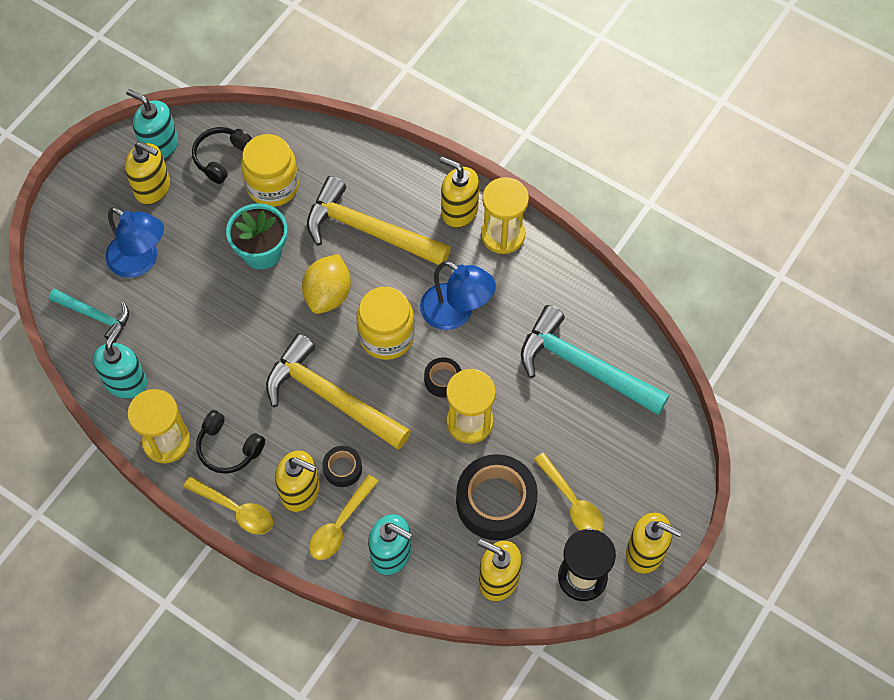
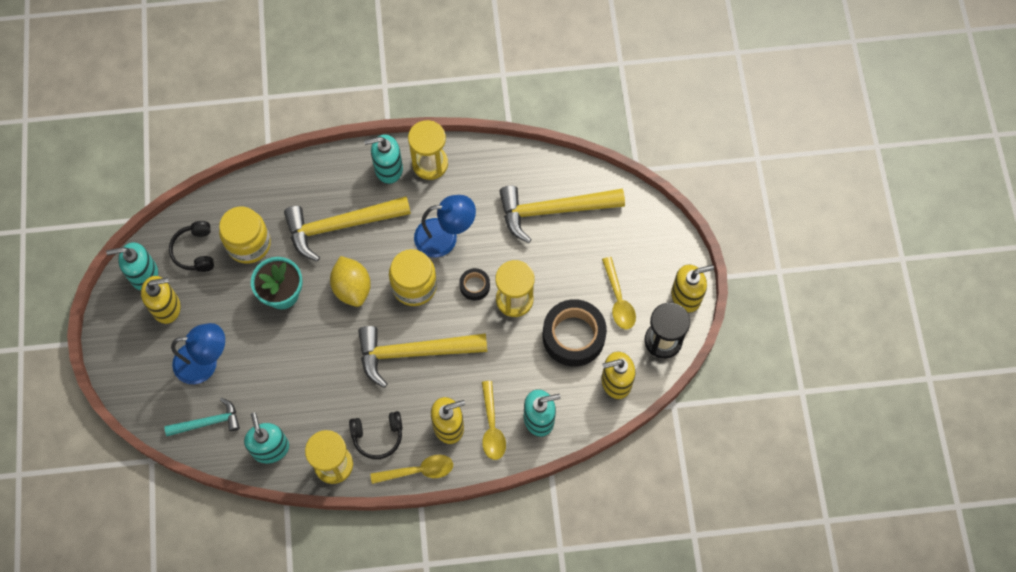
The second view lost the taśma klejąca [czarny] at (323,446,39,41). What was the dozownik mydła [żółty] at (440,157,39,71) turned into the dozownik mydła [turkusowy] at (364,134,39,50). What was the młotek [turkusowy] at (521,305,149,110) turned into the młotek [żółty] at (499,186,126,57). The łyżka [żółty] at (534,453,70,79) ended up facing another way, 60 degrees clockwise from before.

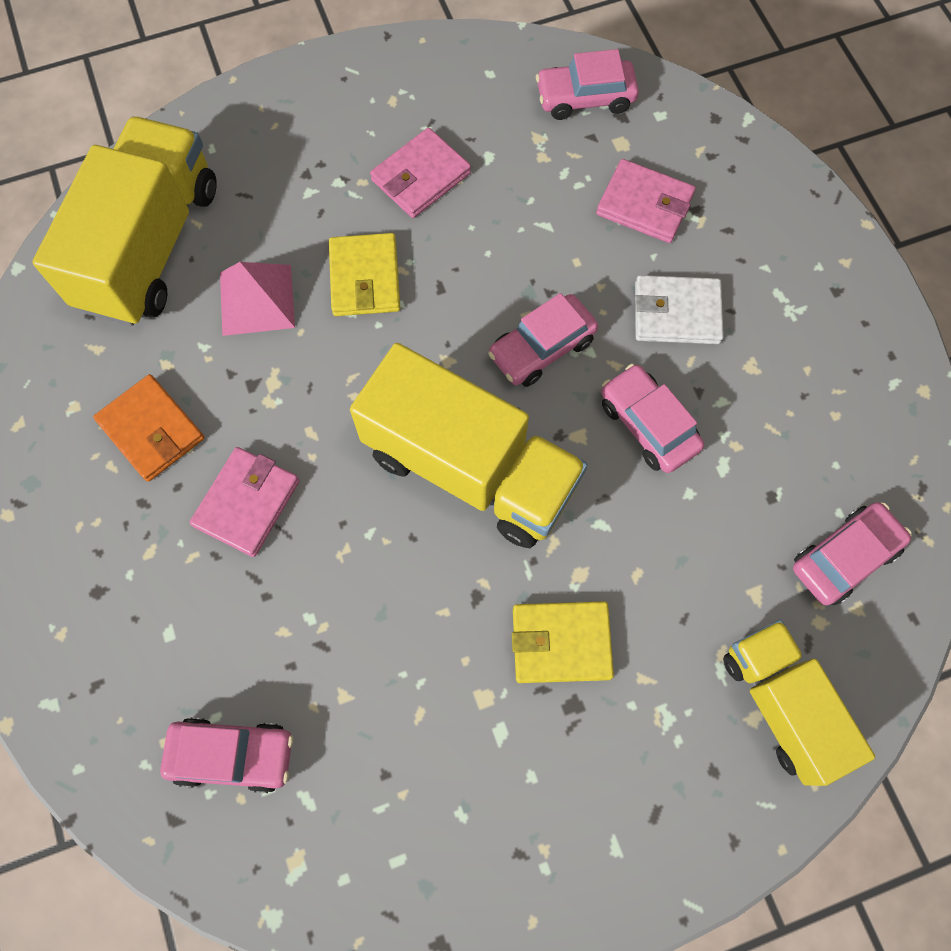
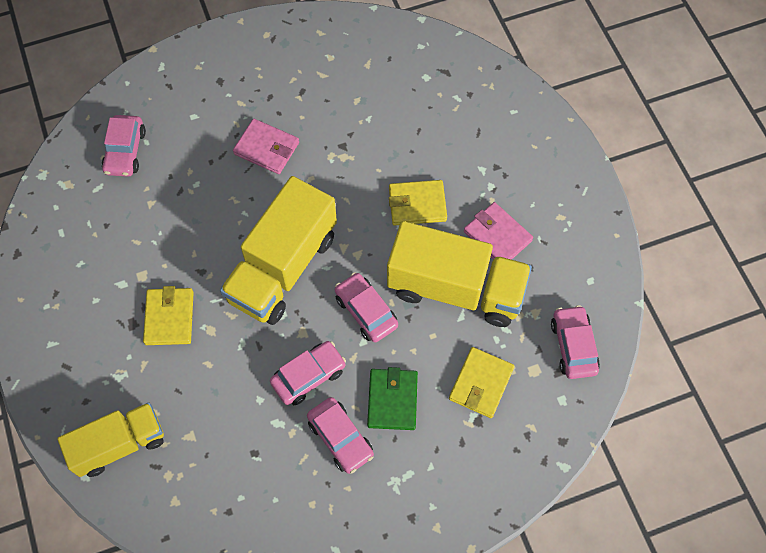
The ciężarówka [żółty] ended up elsewhere, having gone from (32,116,185,210) to (387,221,145,106). The second view lost the portfel [pomarańczowy] at (93,374,111,108). The second view lost the piramida [różowy] at (220,262,75,74). What was the portfel [różowy] at (596,159,100,84) turned into the portfel [żółty] at (449,347,66,71). What was the portfel [biały] at (635,275,89,69) turned into the portfel [zielony] at (367,367,51,63). The samochód [różowy] ended up elsewhere, having gone from (793,502,119,103) to (307,397,67,77).

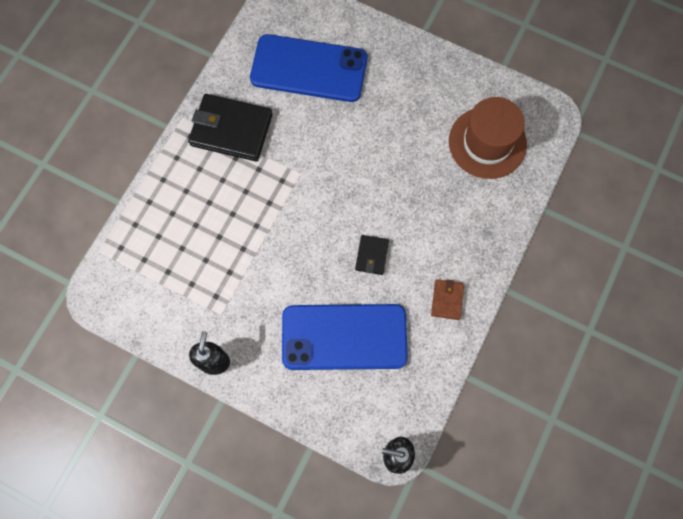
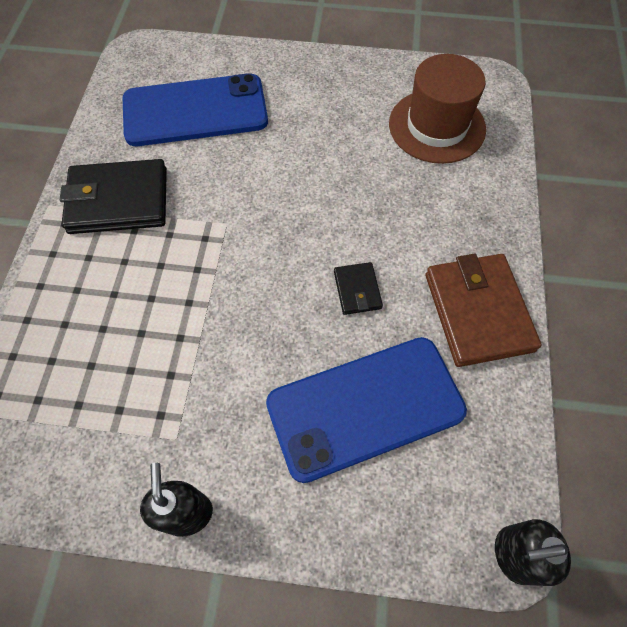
The size of the portfel [brązowy] at (431,279,33,41) changed by a factor of 2.04.

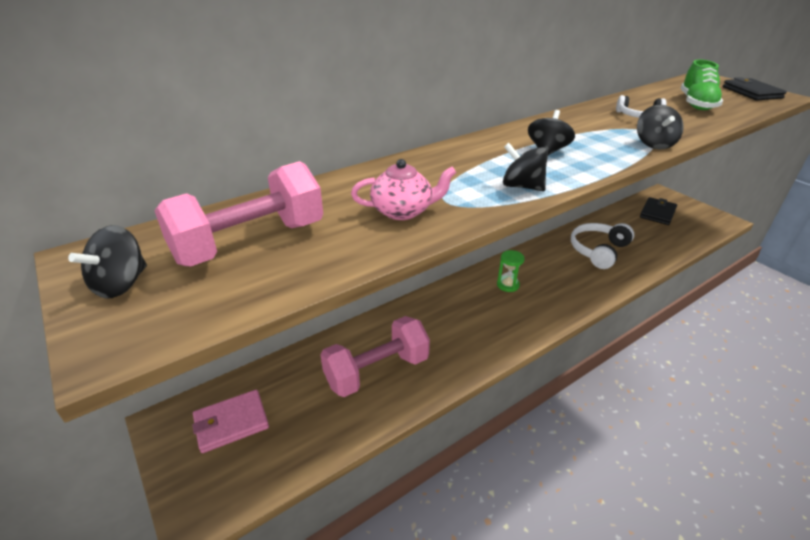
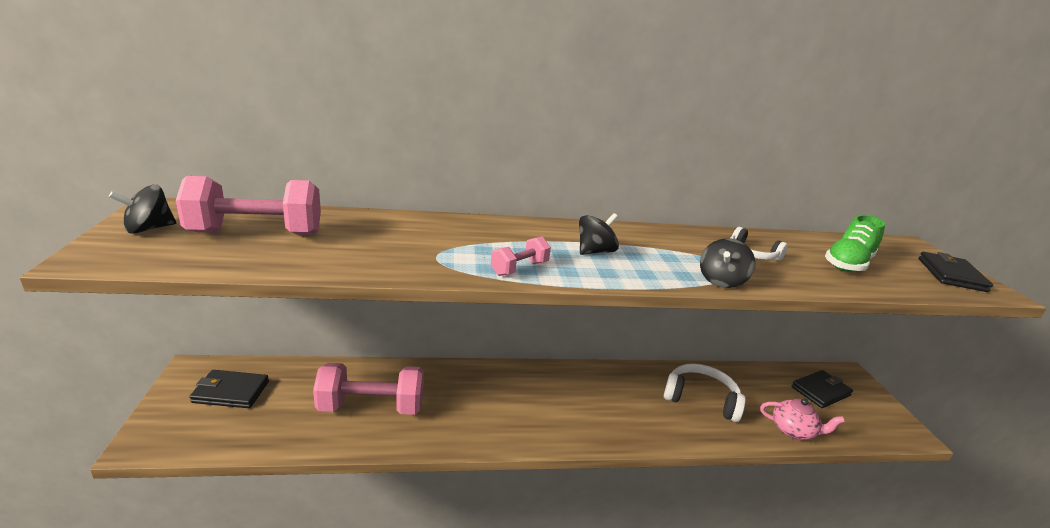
What was the portfel [różowy] at (192,390,77,63) turned into the portfel [czarny] at (189,370,80,38). The imbryk [różowy] ended up elsewhere, having gone from (351,159,105,61) to (760,398,85,42). The second view lost the klepsydra [zielony] at (497,250,28,42). Where the bączek [czarny] stood at (503,143,45,48), the hantel [różowy] came to stand at (491,236,60,40). The słuchawki [biały] at (571,223,63,46) ended up facing another way, 45 degrees clockwise from before.

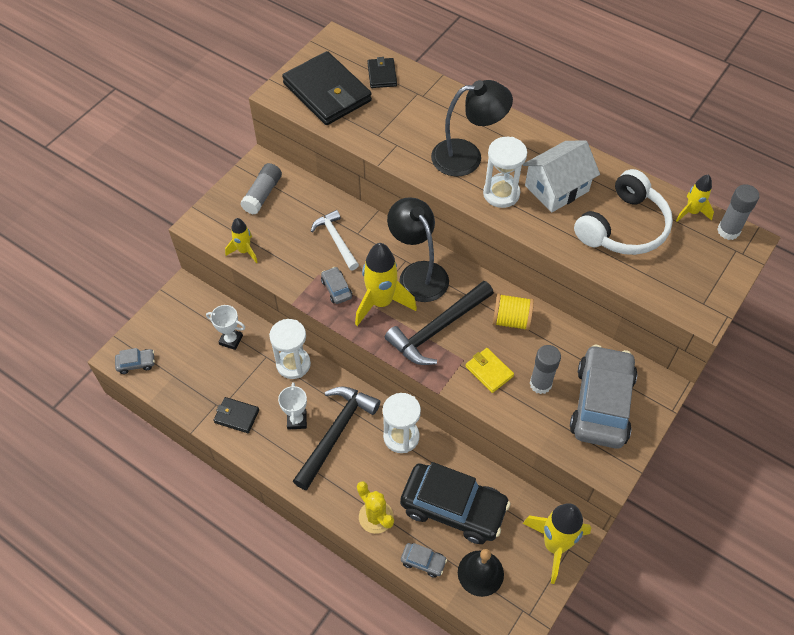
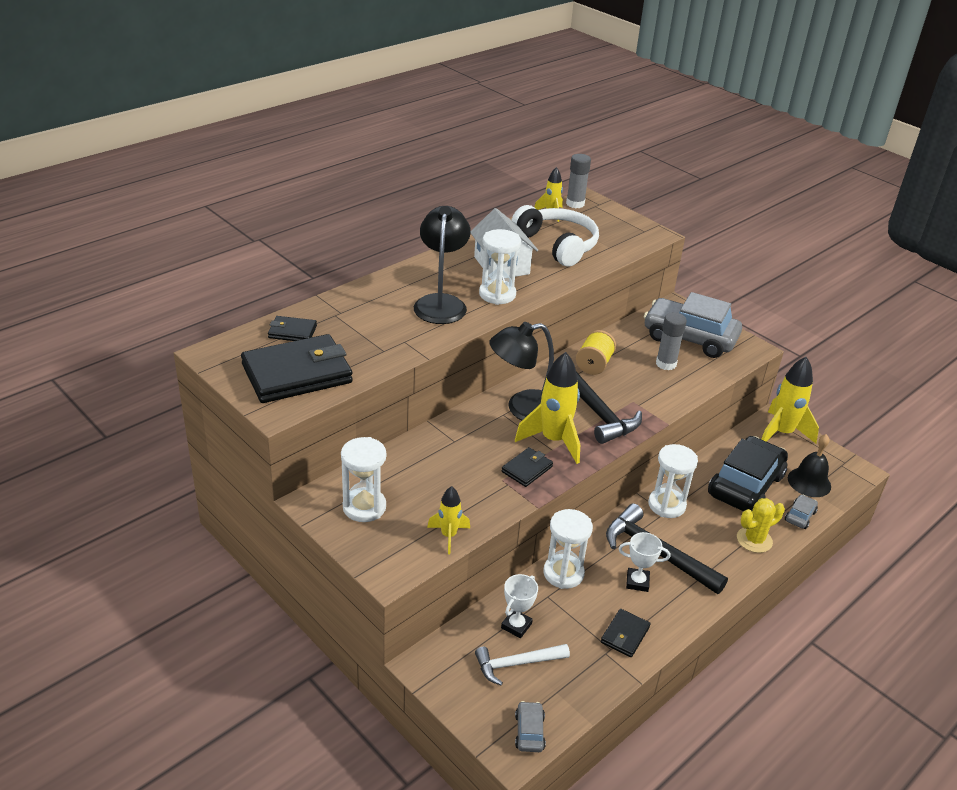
Where the klej w sztyfcie [szary] stood at (240,163,42,51), the klepsydra [biały] came to stand at (341,437,45,85). The młotek [biały] ended up elsewhere, having gone from (311,210,48,60) to (475,644,95,41). Where the samochód [szary] stood at (321,267,31,37), the portfel [czarny] came to stand at (502,447,51,40). The second view lost the portfel [żółty] at (465,348,49,45).

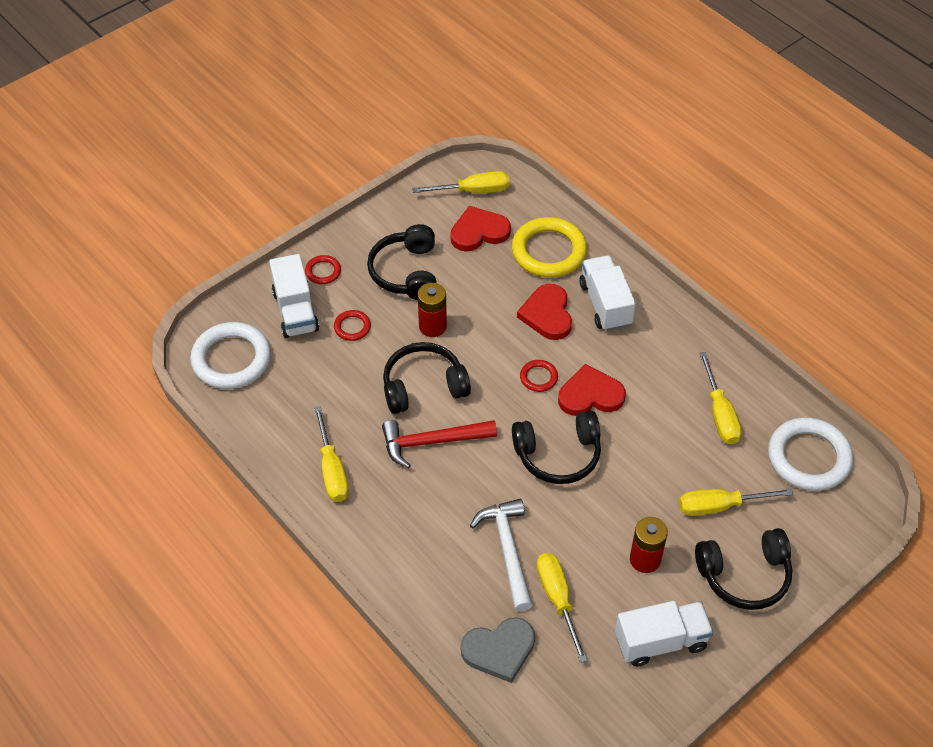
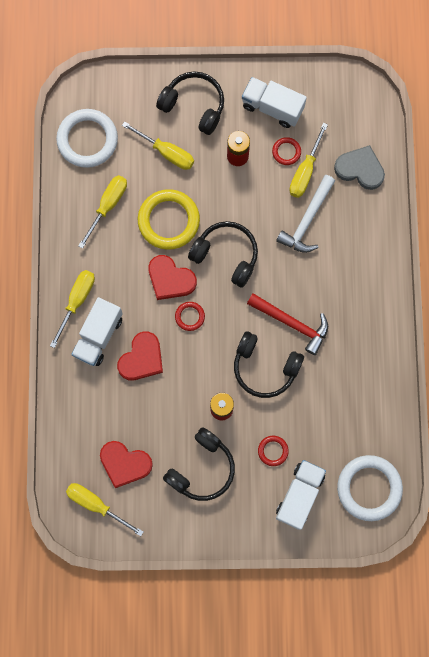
The pierścień [czerwony] ended up elsewhere, having gone from (305,255,36,29) to (272,137,29,28). The śrubokręt [żółty] ended up elsewhere, having gone from (314,406,35,96) to (50,270,45,78). The pierścień [żółty] ended up elsewhere, having gone from (512,217,75,61) to (138,189,62,61).

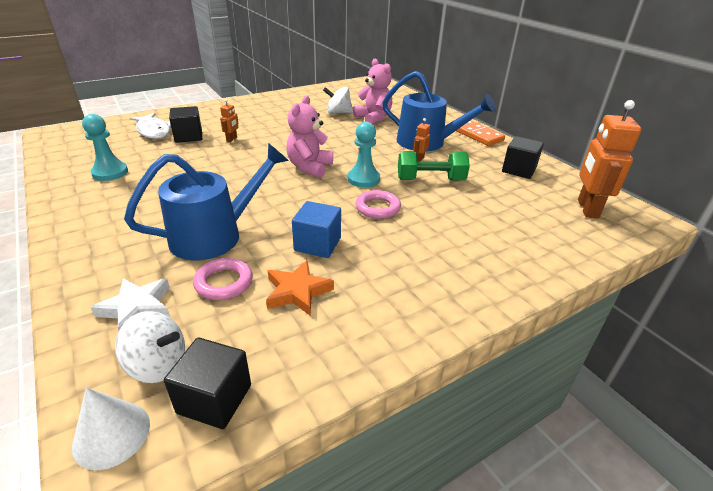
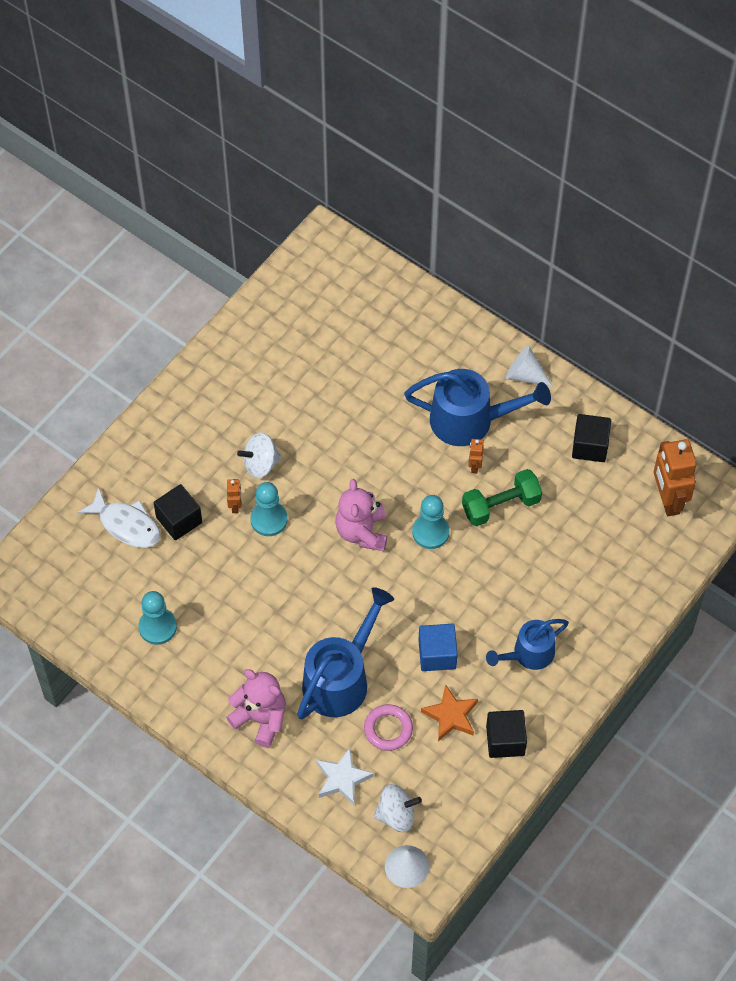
The sześcian [czarny] ended up elsewhere, having gone from (164,337,87,92) to (486,710,41,48). The bączek [biały] ended up elsewhere, having gone from (323,87,30,27) to (237,432,45,46). The miś [różowy] ended up elsewhere, having gone from (353,58,39,66) to (226,669,60,79). The second view lost the pierścień [różowy] at (356,190,45,29). Where the kostka domina [pomarańczowy] stood at (456,120,49,26), the stożek [biały] came to stand at (506,346,47,41). The second view gained the pionek [turkusowy] at (250,482,38,54). The second view gained the konewka [niebieski] at (486,619,83,51).

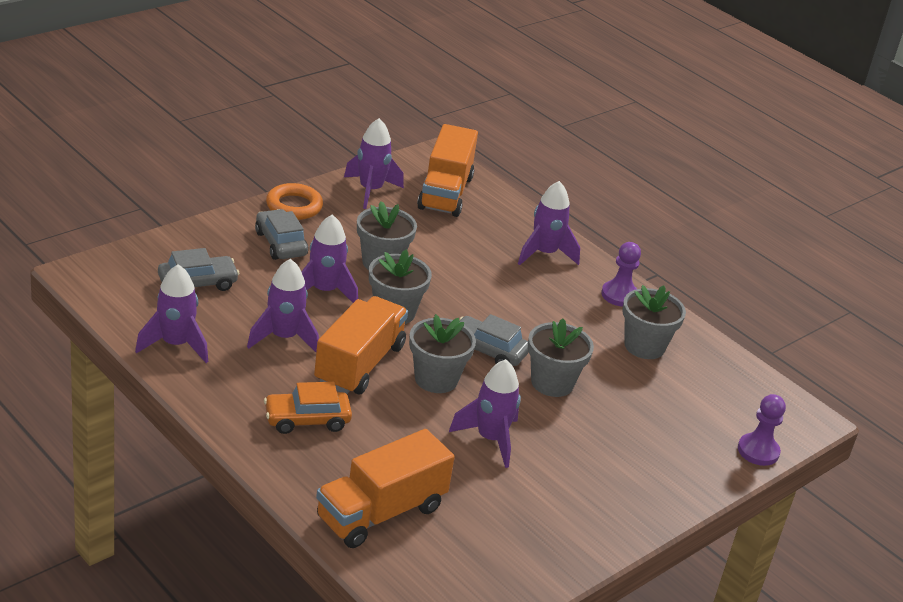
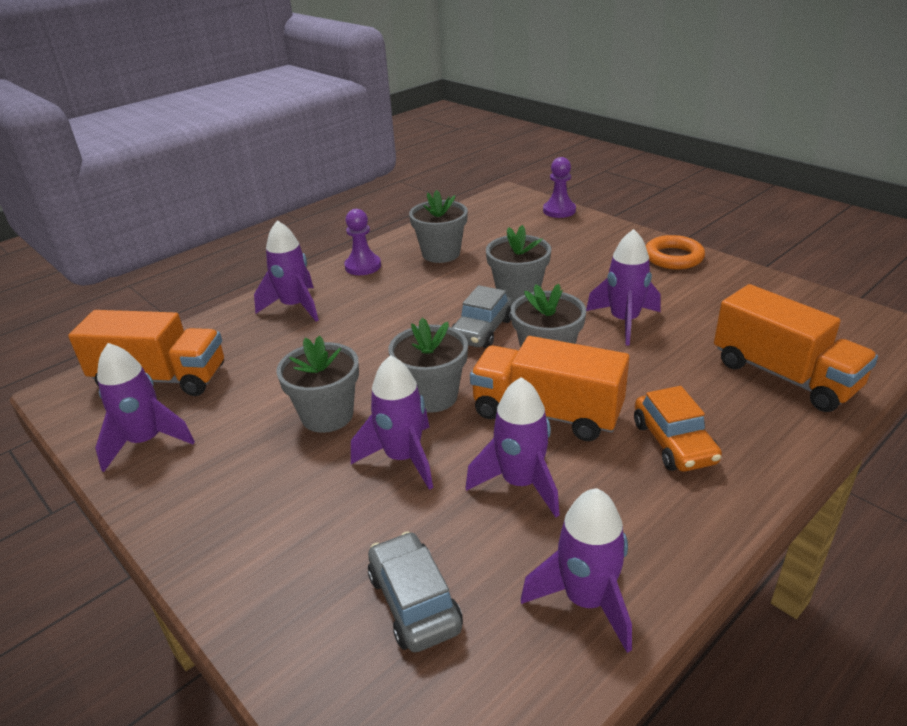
The second view lost the samochód [szary] at (255,209,53,51). The pierścień [pomarańczowy] ended up elsewhere, having gone from (266,183,57,37) to (646,235,59,34).

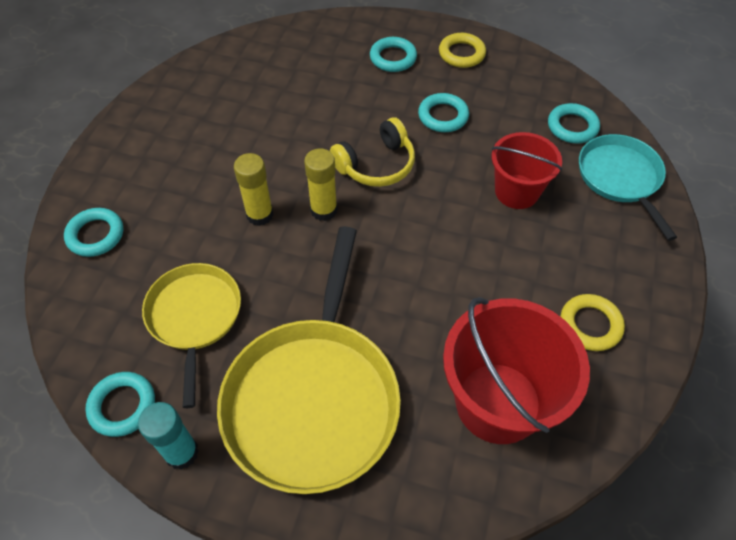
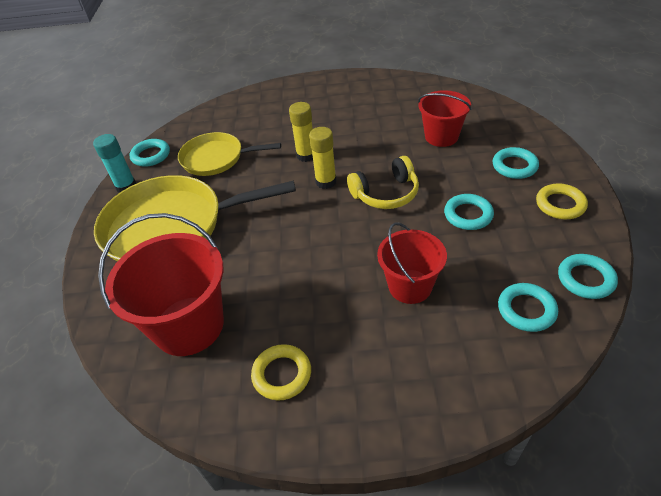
The pierścień [turkusowy] ended up elsewhere, having gone from (64,208,59,49) to (558,254,60,45). The patelnia [żółty] at (142,263,99,145) ended up facing another way, 150 degrees counterclockwise from before. The słuchawki [żółty] at (330,117,85,70) ended up facing another way, 60 degrees counterclockwise from before. The second view lost the patelnia [turkusowy] at (579,134,98,107). The second view gained the wiadro [czerwony] at (418,90,54,57).

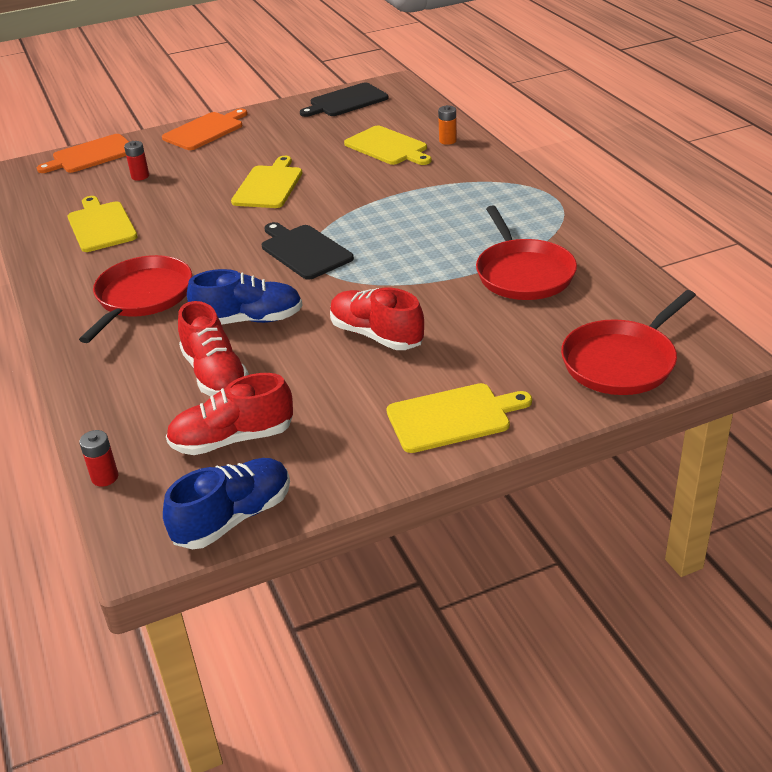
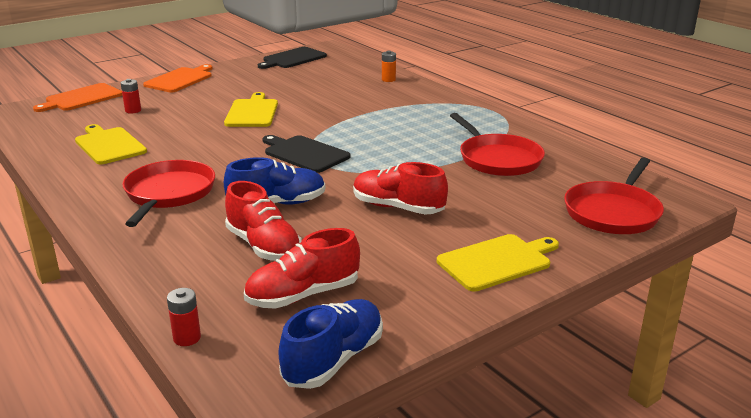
The second view lost the deska do krojenia [żółty] at (344,126,88,39).

